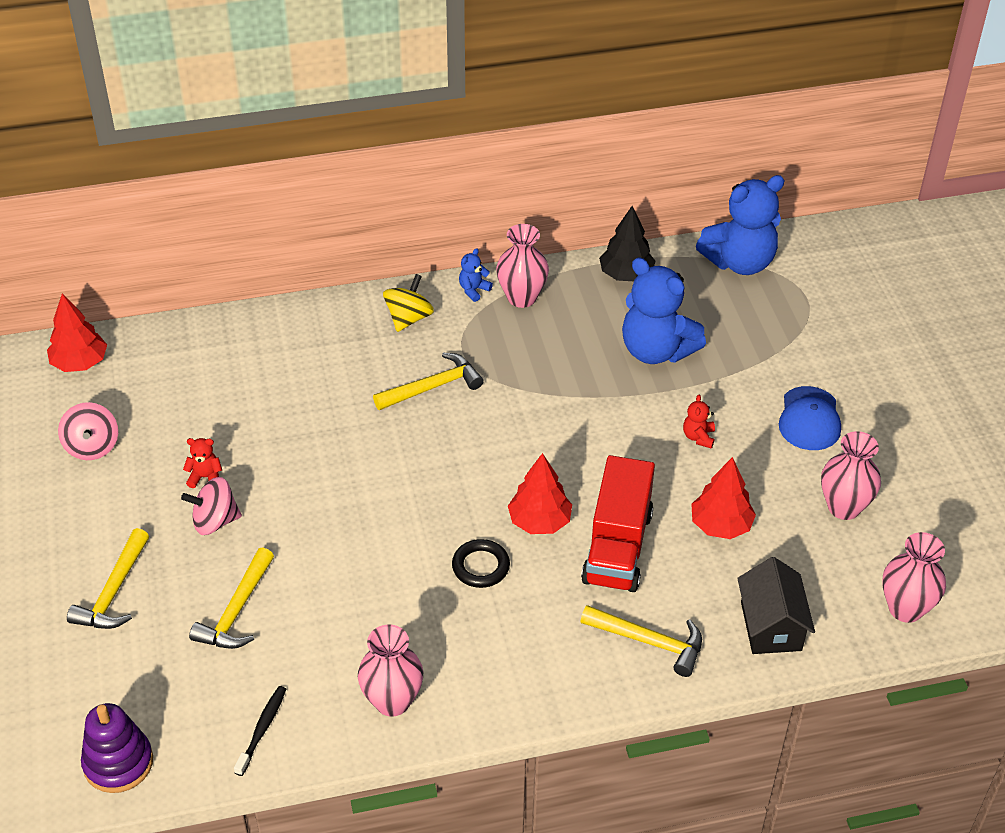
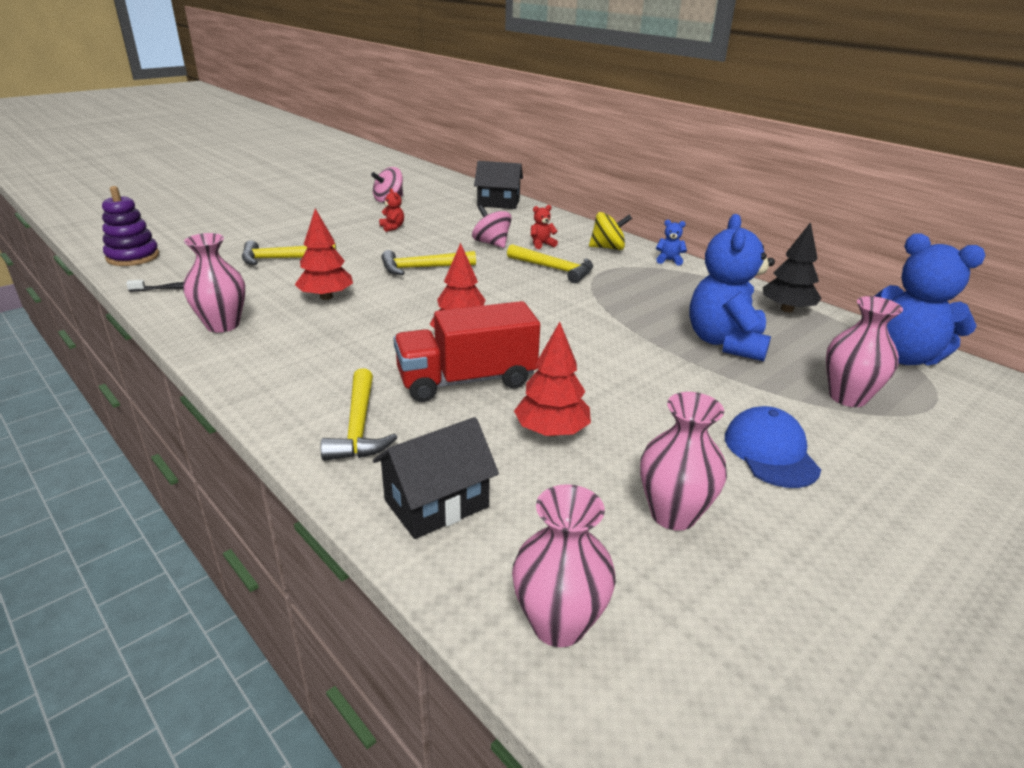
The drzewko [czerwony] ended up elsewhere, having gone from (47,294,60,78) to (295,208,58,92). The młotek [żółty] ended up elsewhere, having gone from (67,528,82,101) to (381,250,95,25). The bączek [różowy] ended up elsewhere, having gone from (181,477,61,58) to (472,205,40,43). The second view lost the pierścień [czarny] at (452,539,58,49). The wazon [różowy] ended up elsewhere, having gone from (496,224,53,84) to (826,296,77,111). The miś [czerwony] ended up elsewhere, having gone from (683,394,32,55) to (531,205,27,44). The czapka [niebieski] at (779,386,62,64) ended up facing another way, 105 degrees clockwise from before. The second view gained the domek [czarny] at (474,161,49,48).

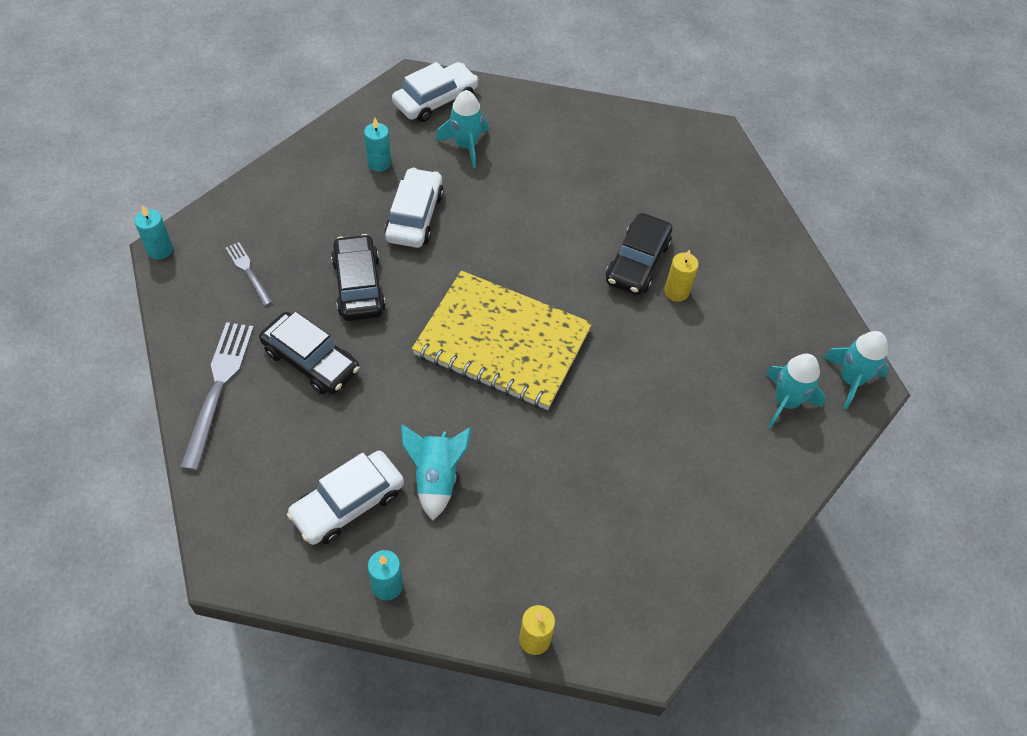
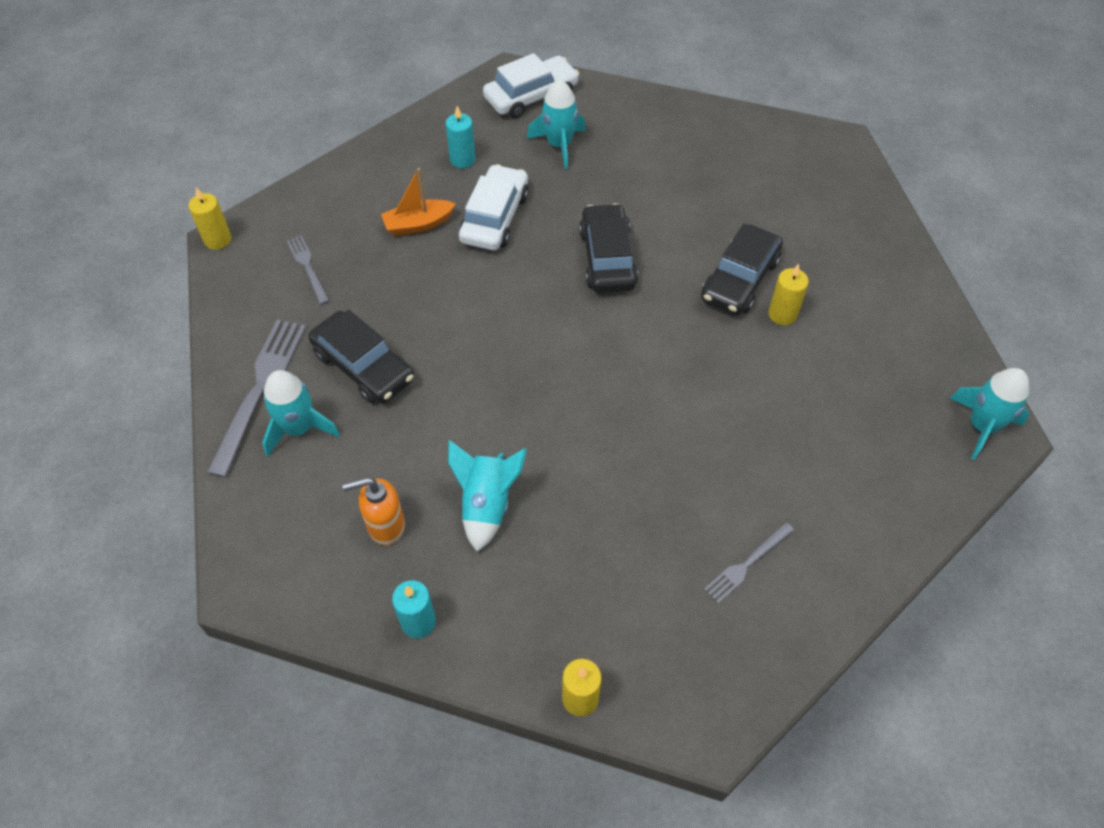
What was the świeca [turkusowy] at (135,205,38,55) turned into the świeca [żółty] at (188,187,43,63). Where the samochód [biały] stood at (287,451,117,94), the dozownik mydła [pomarańczowy] came to stand at (342,477,63,68). The samochód [czarny] ended up elsewhere, having gone from (331,234,55,87) to (579,203,59,90). The second view lost the zeszyt [żółty] at (412,271,180,139). The rakieta [turkusowy] ended up elsewhere, having gone from (765,353,60,76) to (262,370,78,87). The second view gained the łódka [pomarańczowy] at (381,168,75,68). The second view gained the widelec [szary] at (704,522,90,82).

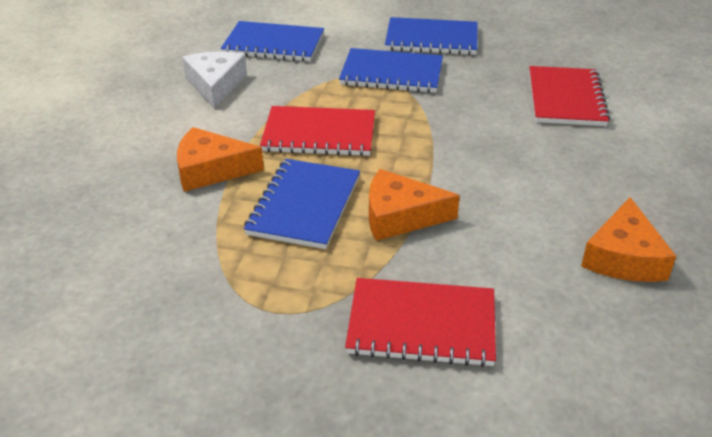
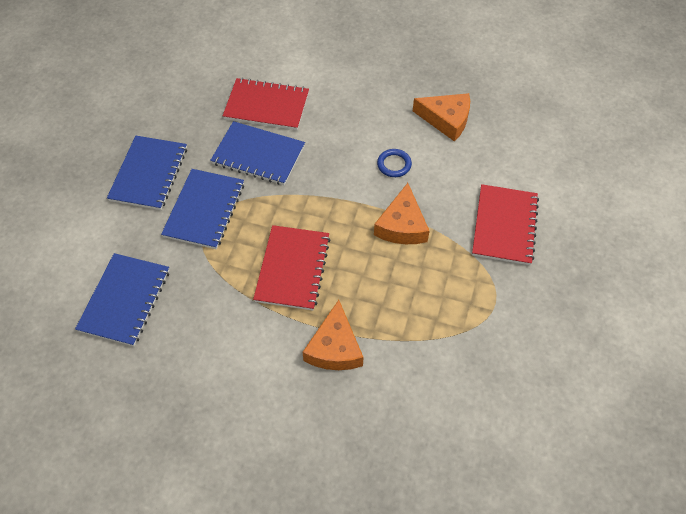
The second view lost the ser [biały] at (182,51,65,58). The zeszyt [niebieski] ended up elsewhere, having gone from (244,159,116,90) to (210,121,95,64). The second view gained the pierścień [niebieski] at (377,149,35,28).

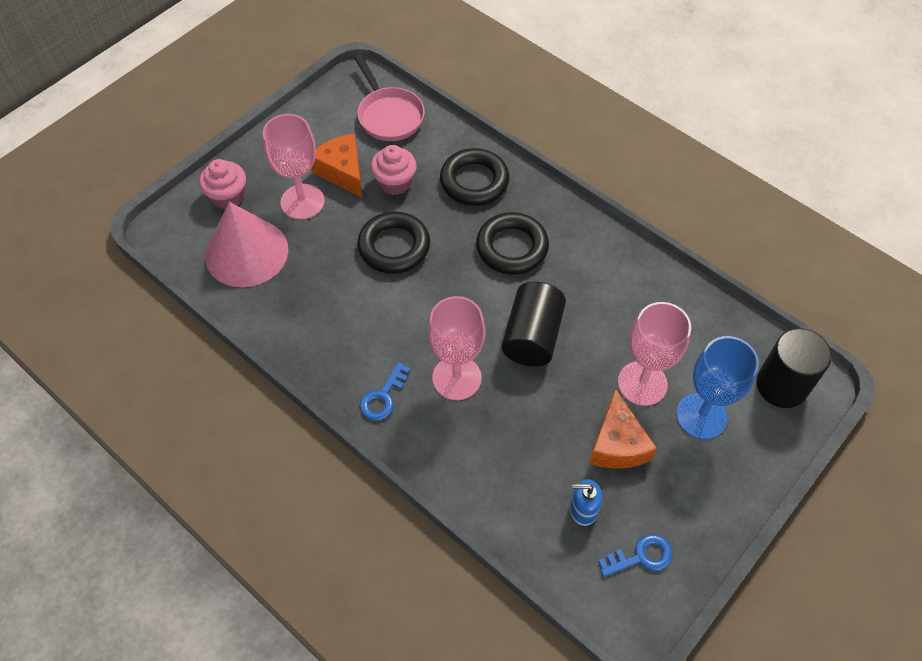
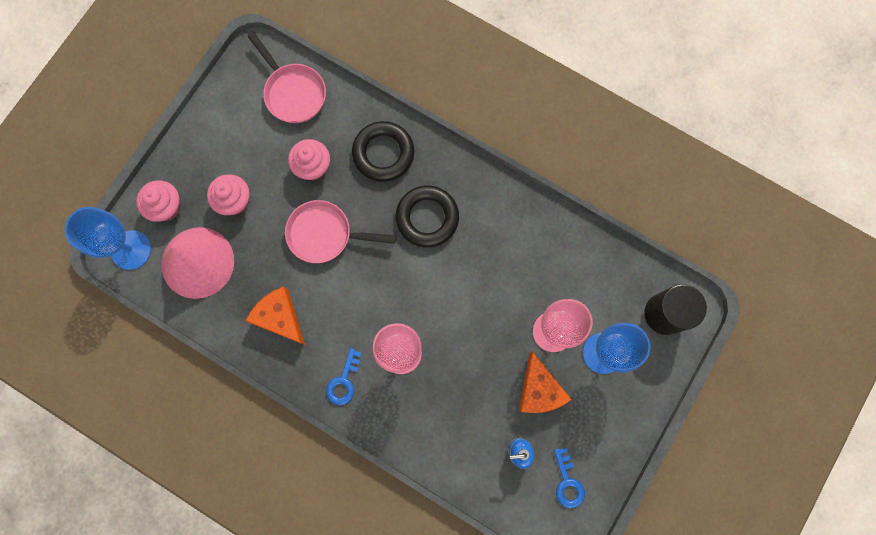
Where the kielich [różowy] stood at (263,114,62,106), the muffinka [różowy] came to stand at (207,174,43,41). The ser [pomarańczowy] ended up elsewhere, having gone from (311,133,52,65) to (246,286,59,59). Where the pierścień [czarny] stood at (357,211,73,63), the patelnia [różowy] came to stand at (285,200,111,63). The second view lost the walec [czarny] at (502,282,64,85). The klucz [niebieski] at (598,534,75,43) ended up facing another way, 105 degrees clockwise from before. The second view gained the kielich [niebieski] at (65,207,86,63).

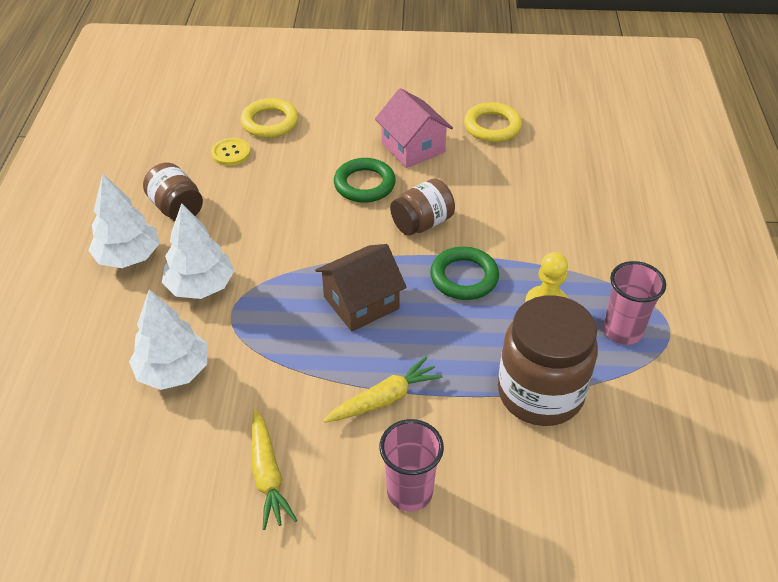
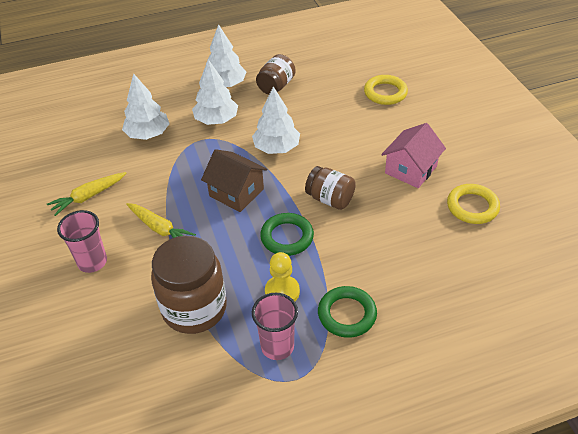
The second view lost the guzik [żółty] at (211,138,40,28). The pierścień [zielony] ended up elsewhere, having gone from (334,158,62,45) to (318,286,59,52). The second view gained the drzewko [biały] at (252,86,48,68).

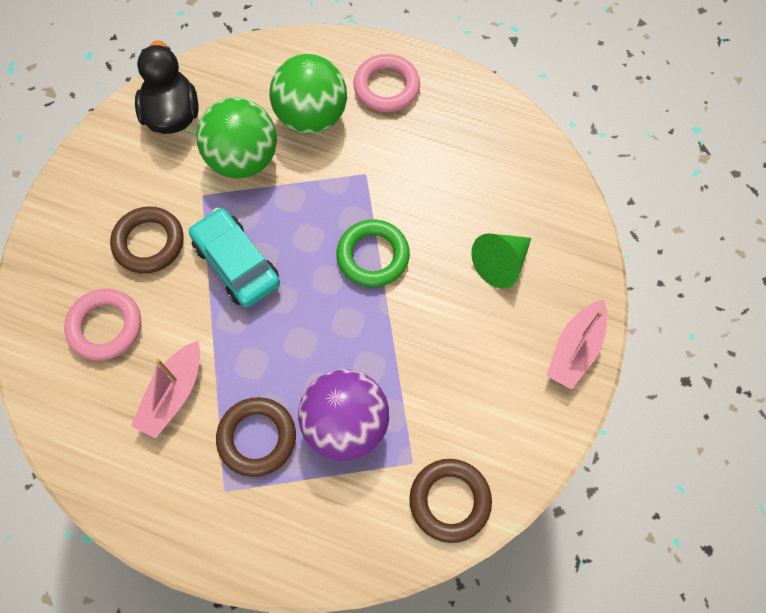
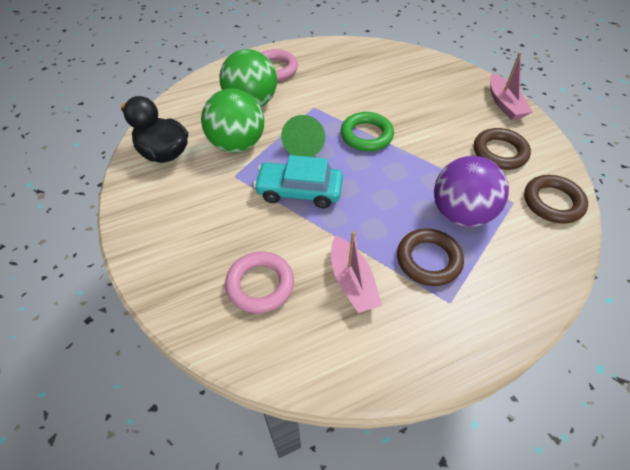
The pierścień [brązowy] ended up elsewhere, having gone from (110,206,74,68) to (474,128,57,42). The stożek [zielony] ended up elsewhere, having gone from (471,233,60,56) to (281,115,44,42).

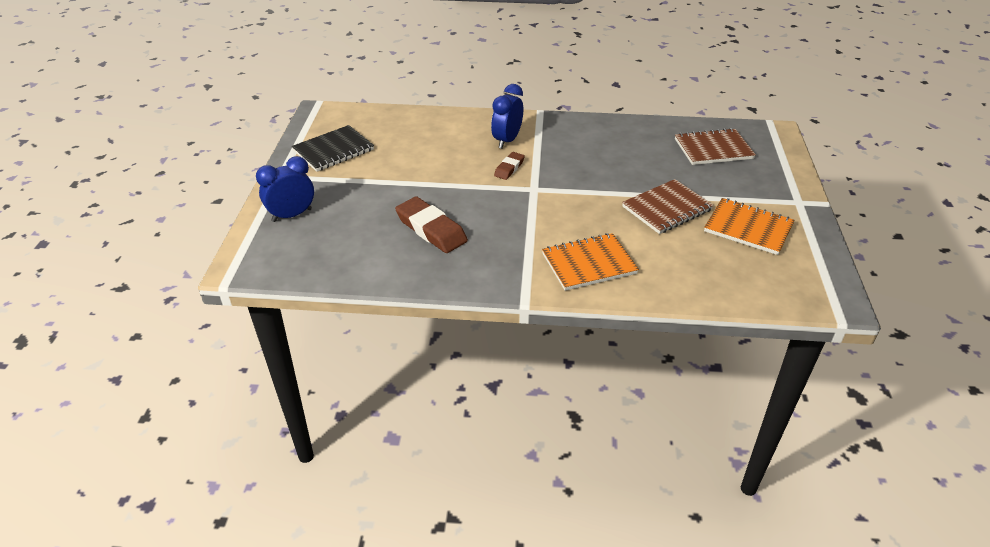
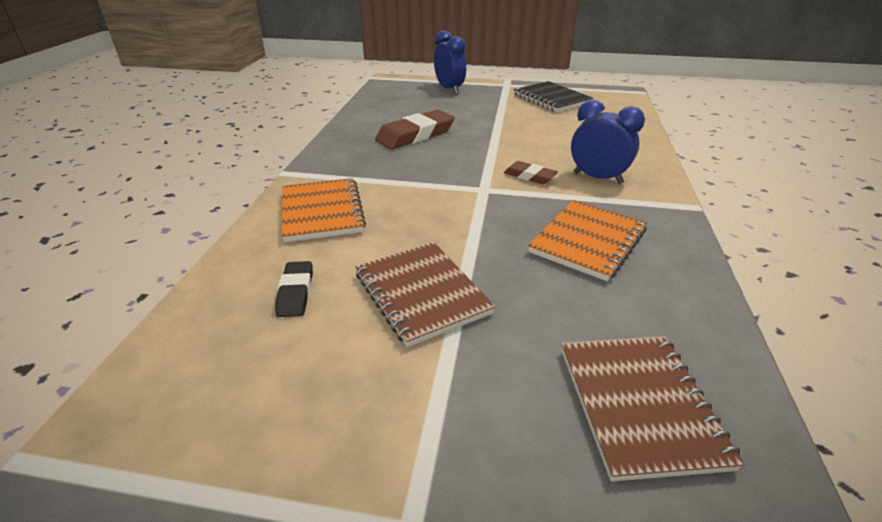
The zeszyt [pomarańczowy] ended up elsewhere, having gone from (704,198,91,57) to (528,200,119,81). The second view gained the gumka do mazania [czarny] at (275,261,38,56).

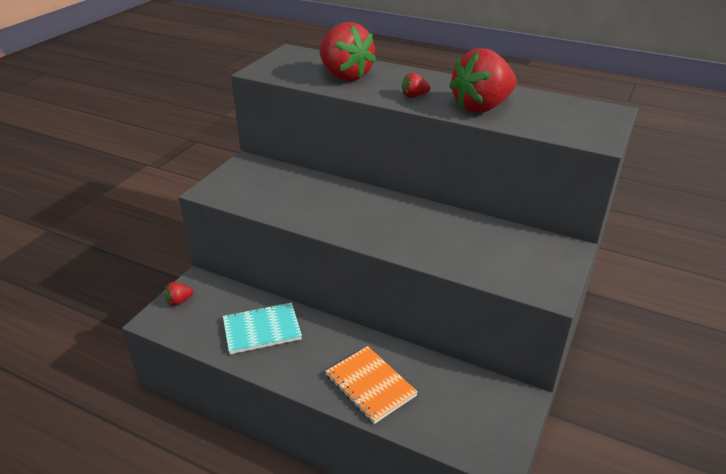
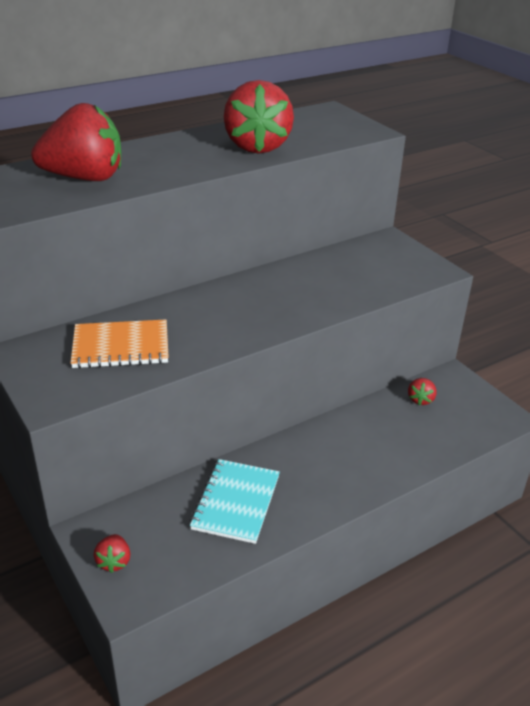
The zeszyt [pomarańczowy] ended up elsewhere, having gone from (325,346,93,78) to (70,319,99,49). The truskawka [czerwony] ended up elsewhere, having gone from (402,72,28,26) to (408,378,29,27).

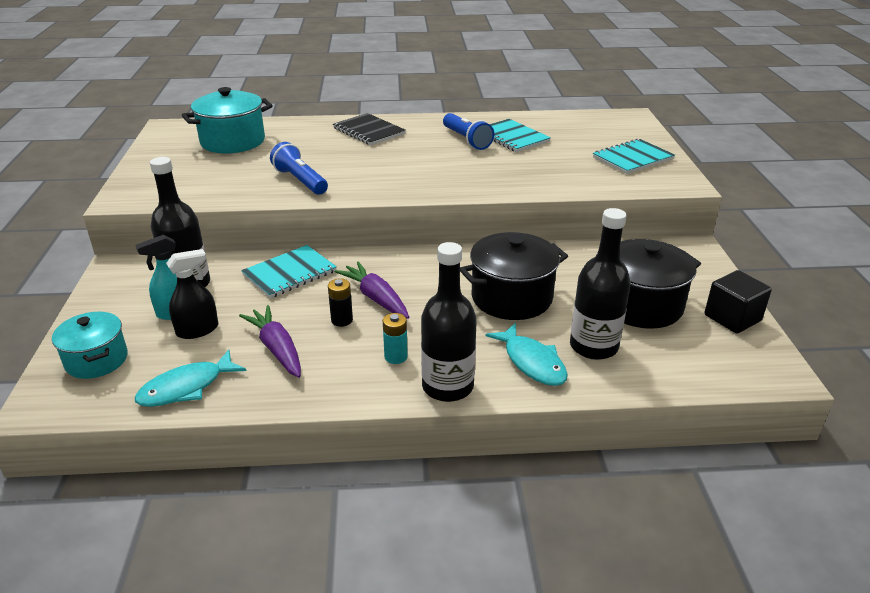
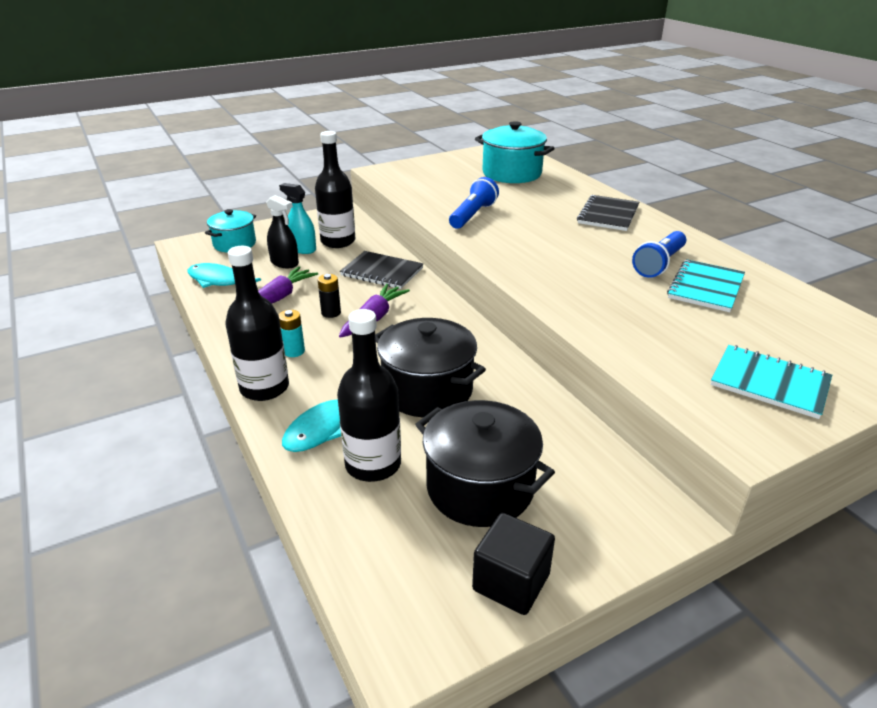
What was the zeszyt [turkusowy] at (241,245,96,53) turned into the zeszyt [czarny] at (340,251,83,38).

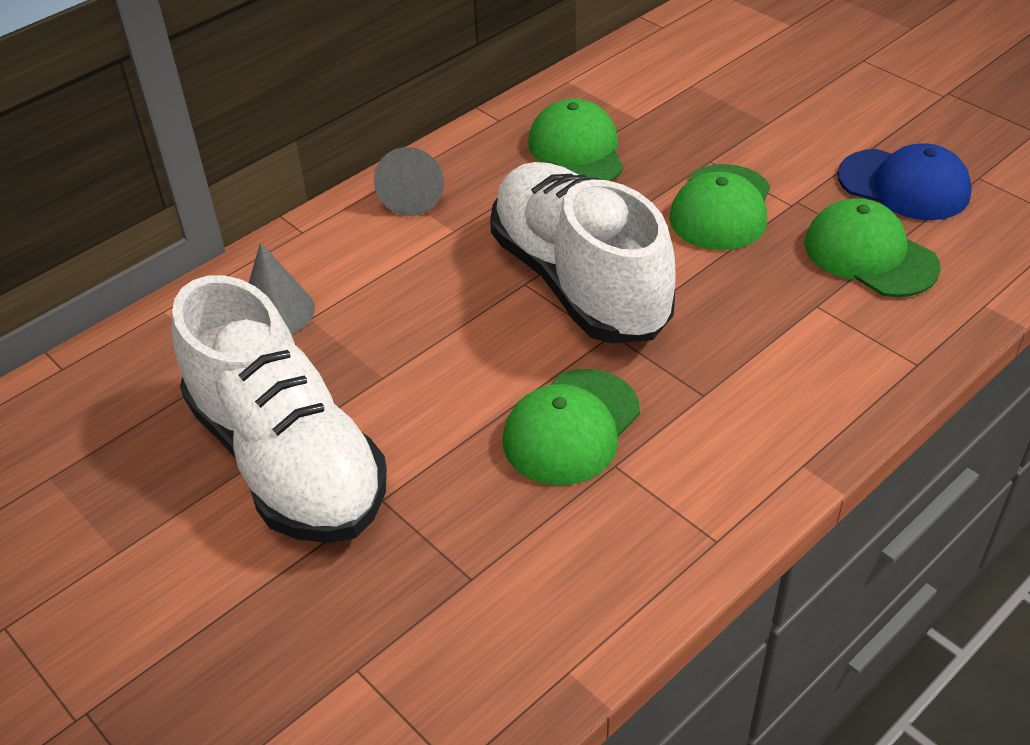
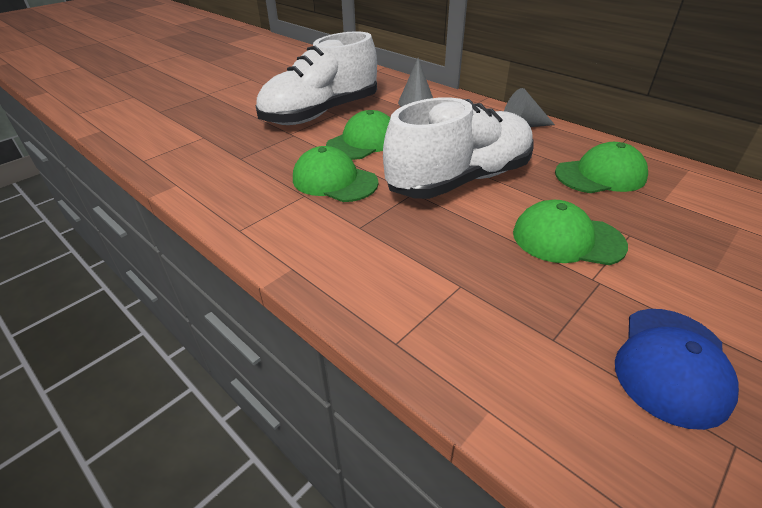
The czapka [zielony] ended up elsewhere, having gone from (805,198,136,99) to (326,110,64,50).

